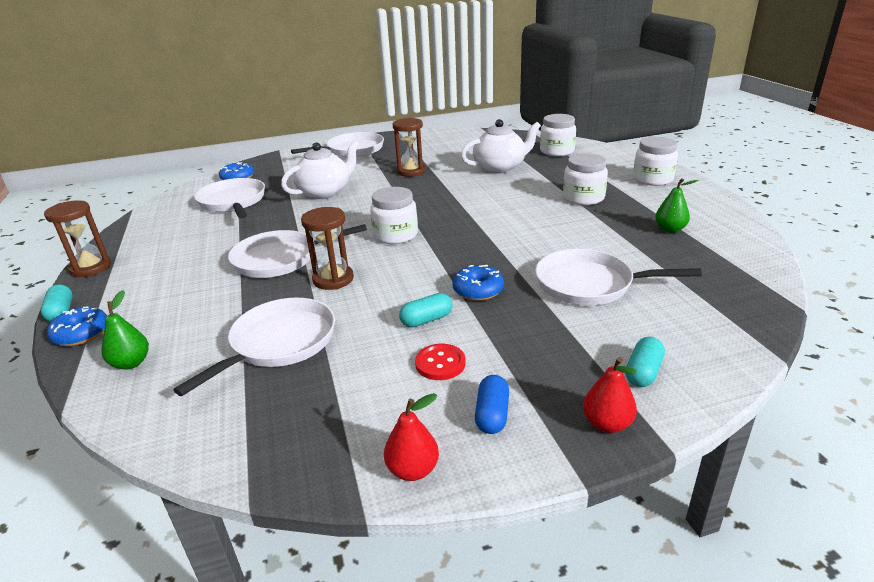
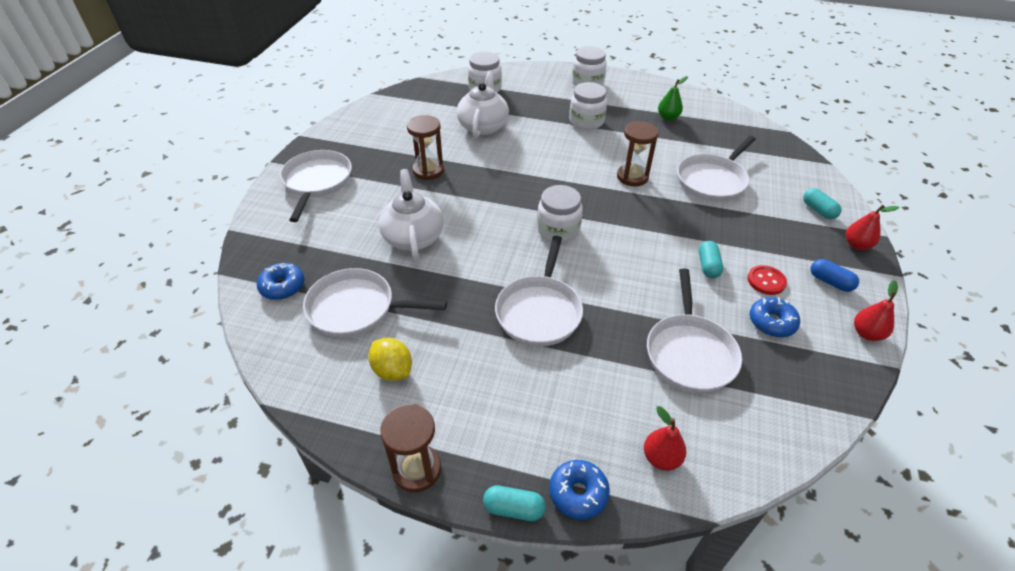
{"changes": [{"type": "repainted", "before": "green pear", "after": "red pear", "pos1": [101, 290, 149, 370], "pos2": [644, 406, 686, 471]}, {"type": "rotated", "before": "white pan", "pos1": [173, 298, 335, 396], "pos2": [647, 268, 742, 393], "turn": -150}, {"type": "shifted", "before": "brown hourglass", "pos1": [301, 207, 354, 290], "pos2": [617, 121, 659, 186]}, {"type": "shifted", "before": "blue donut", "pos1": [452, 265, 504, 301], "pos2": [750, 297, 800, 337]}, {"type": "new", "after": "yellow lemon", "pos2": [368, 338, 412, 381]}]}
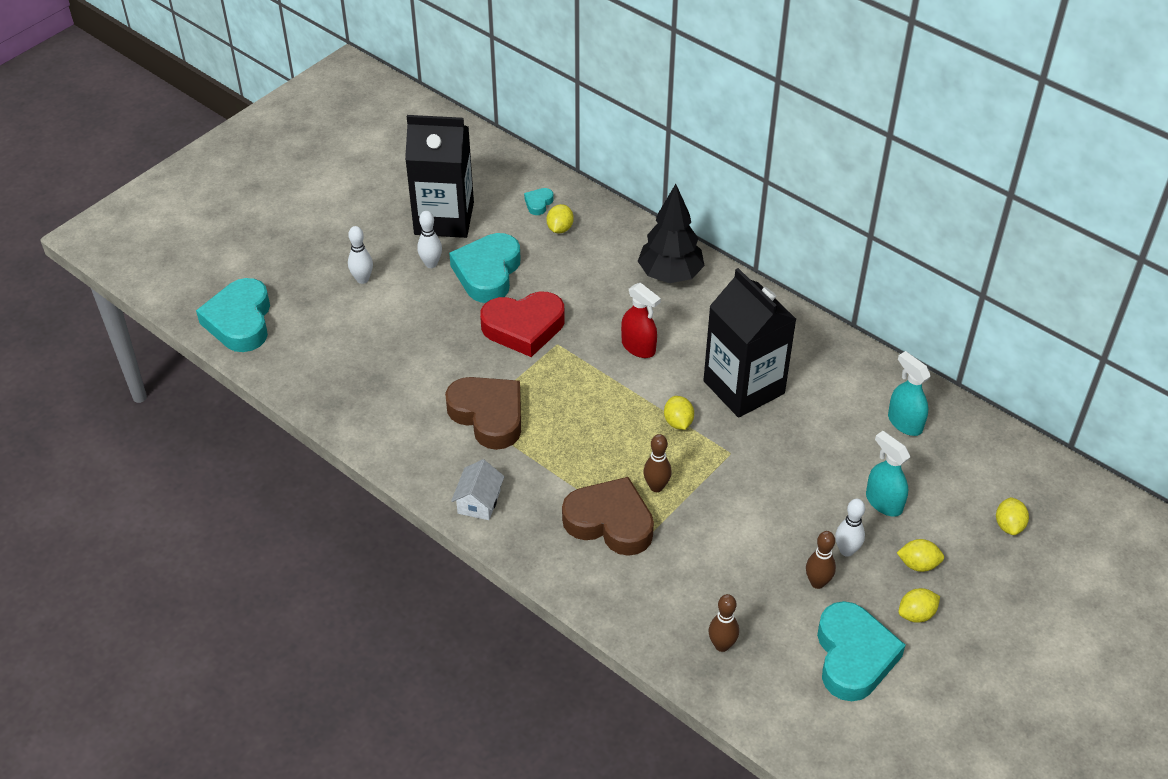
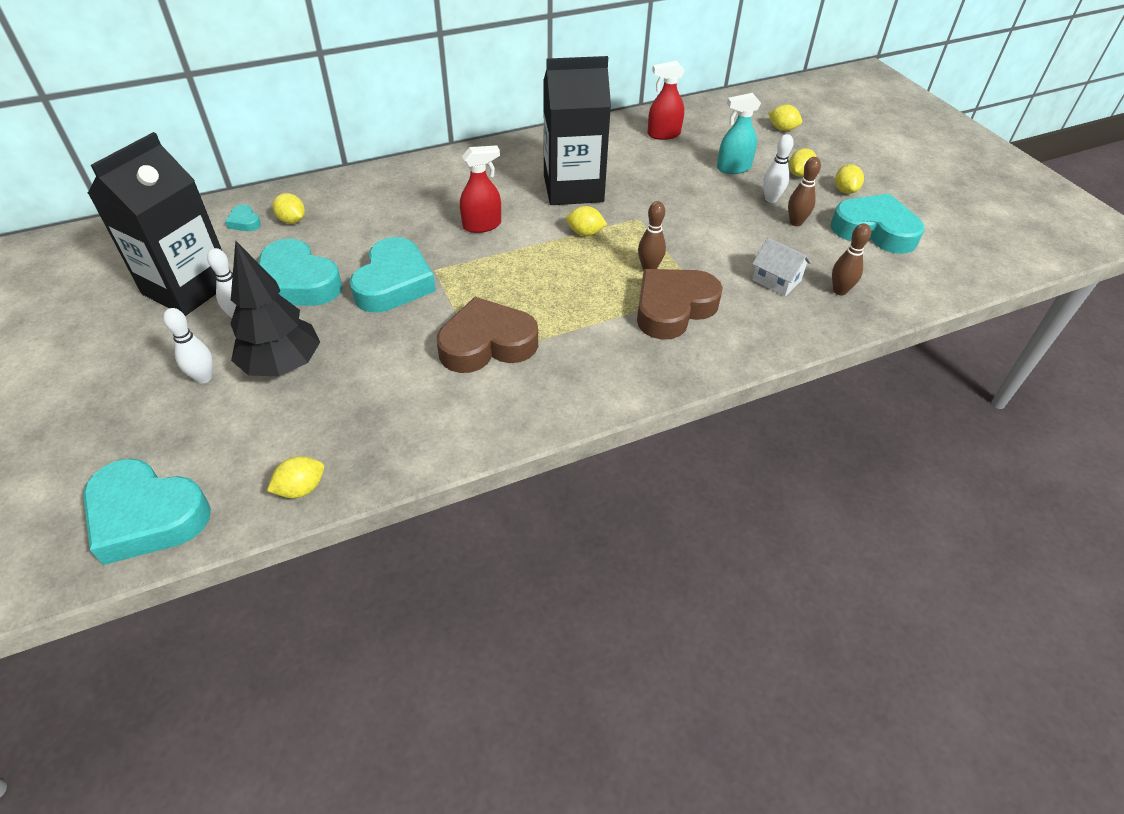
{"changes": [{"type": "shifted", "before": "white house", "pos1": [451, 459, 505, 520], "pos2": [752, 238, 811, 296]}, {"type": "repainted", "before": "red heart", "after": "turquoise heart", "pos1": [480, 292, 565, 357], "pos2": [349, 237, 436, 313]}, {"type": "shifted", "before": "black tree", "pos1": [638, 184, 704, 283], "pos2": [230, 240, 320, 376]}, {"type": "repainted", "before": "turquoise spray bottle", "after": "red spray bottle", "pos1": [888, 351, 931, 436], "pos2": [647, 61, 684, 140]}, {"type": "new", "after": "yellow lemon", "pos2": [267, 456, 324, 498]}]}
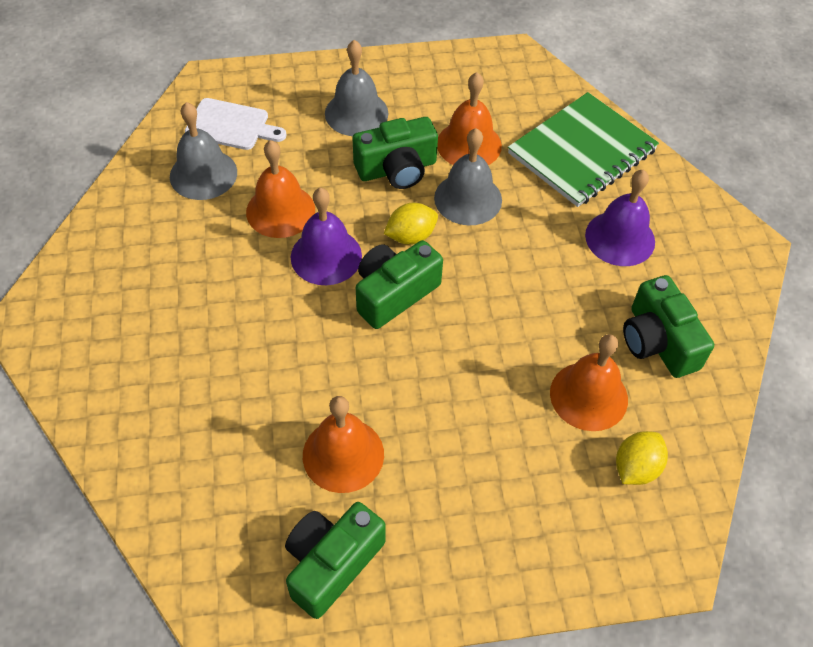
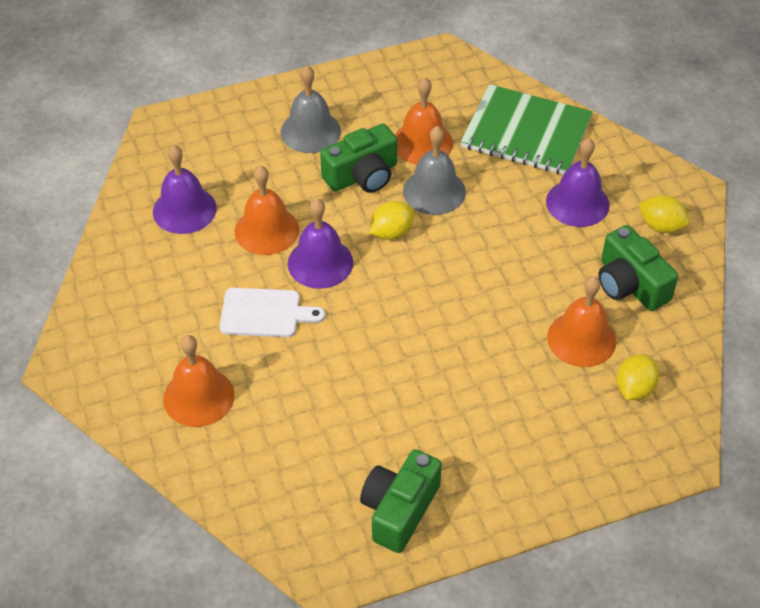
{"changes": [{"type": "repainted", "before": "grey bell", "after": "purple bell", "pos1": [170, 102, 237, 200], "pos2": [153, 145, 217, 234]}, {"type": "shifted", "before": "white cutting board", "pos1": [185, 98, 286, 150], "pos2": [220, 288, 325, 337]}, {"type": "shifted", "before": "orange bell", "pos1": [303, 396, 384, 493], "pos2": [163, 335, 235, 427]}, {"type": "gone", "before": "green camera", "pos1": [356, 240, 443, 329]}, {"type": "rotated", "before": "green notebook", "pos1": [508, 92, 659, 207], "pos2": [461, 84, 593, 175], "turn": 75}, {"type": "new", "after": "yellow lemon", "pos2": [638, 195, 690, 233]}]}
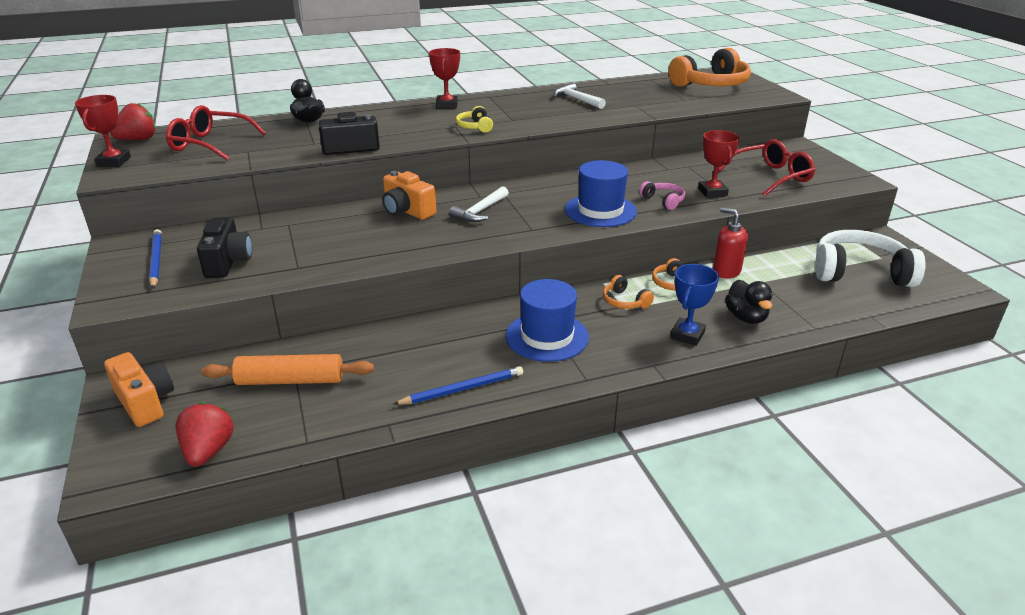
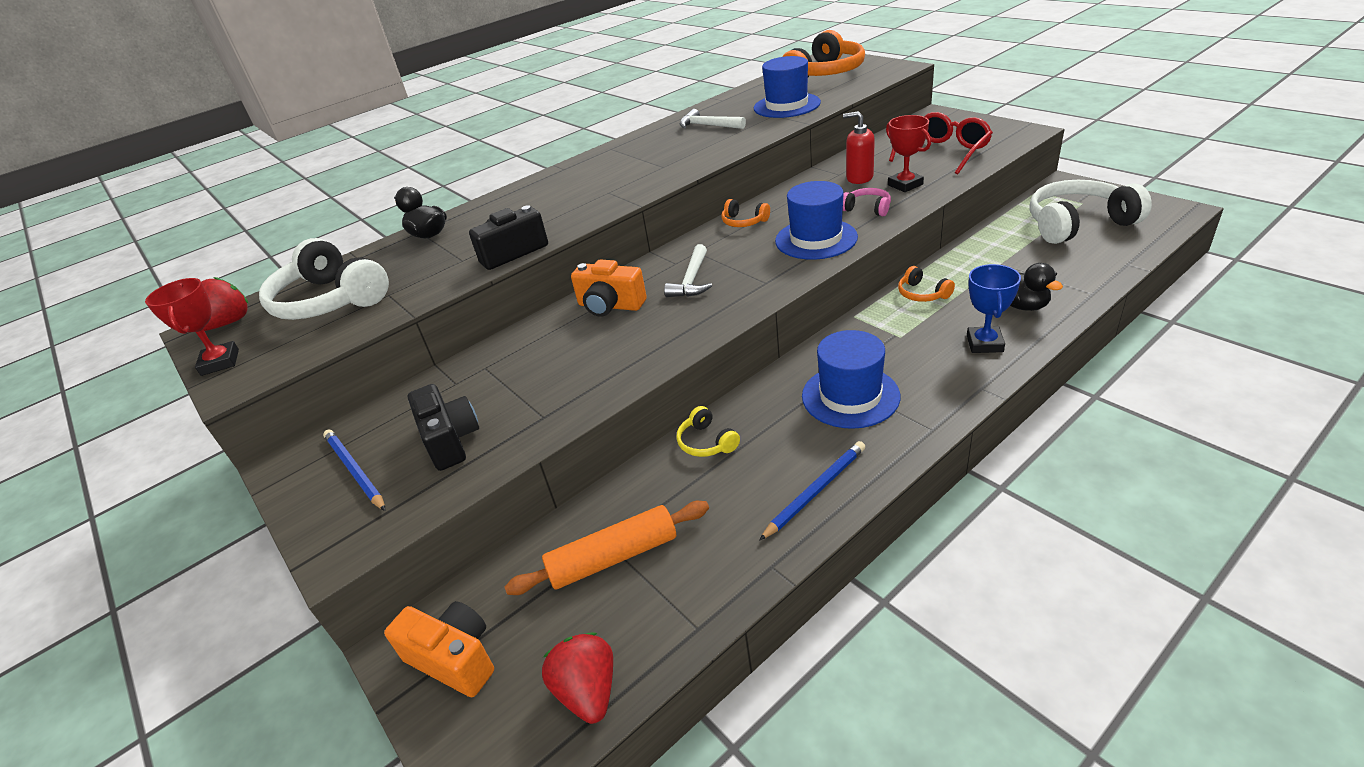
{"changes": [{"type": "swapped", "before": "red glasses", "after": "white headphones", "pos1": [166, 105, 266, 161], "pos2": [259, 238, 389, 320]}, {"type": "gone", "before": "red trophy", "pos1": [429, 48, 460, 108]}, {"type": "shifted", "before": "yellow headphones", "pos1": [456, 106, 493, 133], "pos2": [676, 406, 740, 457]}, {"type": "shifted", "before": "orange headphones", "pos1": [603, 275, 654, 309], "pos2": [721, 199, 770, 227]}, {"type": "shifted", "before": "red soap dispenser", "pos1": [713, 208, 748, 278], "pos2": [843, 111, 875, 184]}, {"type": "new", "after": "blue hat", "pos2": [754, 56, 821, 118]}]}
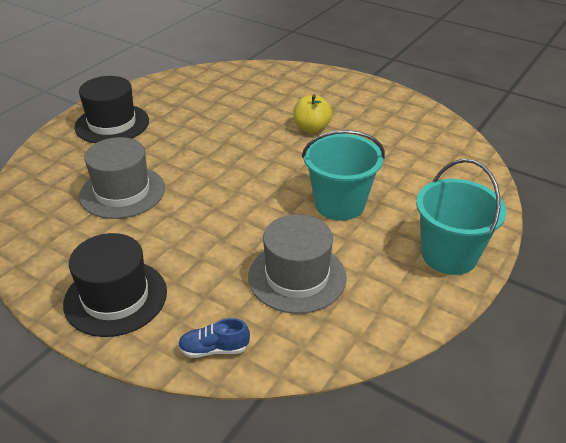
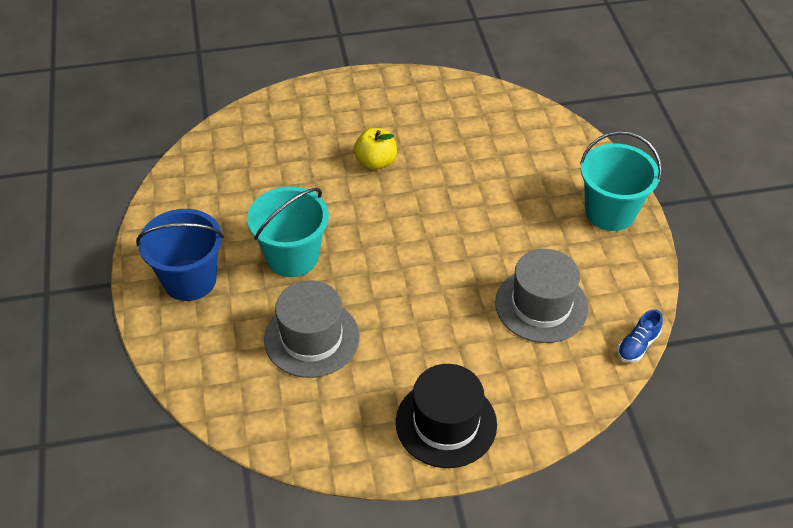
{"changes": [{"type": "swapped", "before": "black hat", "after": "blue bucket", "pos1": [74, 76, 149, 143], "pos2": [136, 209, 224, 301]}, {"type": "shifted", "before": "blue shoe", "pos1": [178, 318, 250, 358], "pos2": [617, 309, 663, 362]}, {"type": "shifted", "before": "turquoise bucket", "pos1": [302, 130, 385, 221], "pos2": [247, 186, 329, 277]}]}
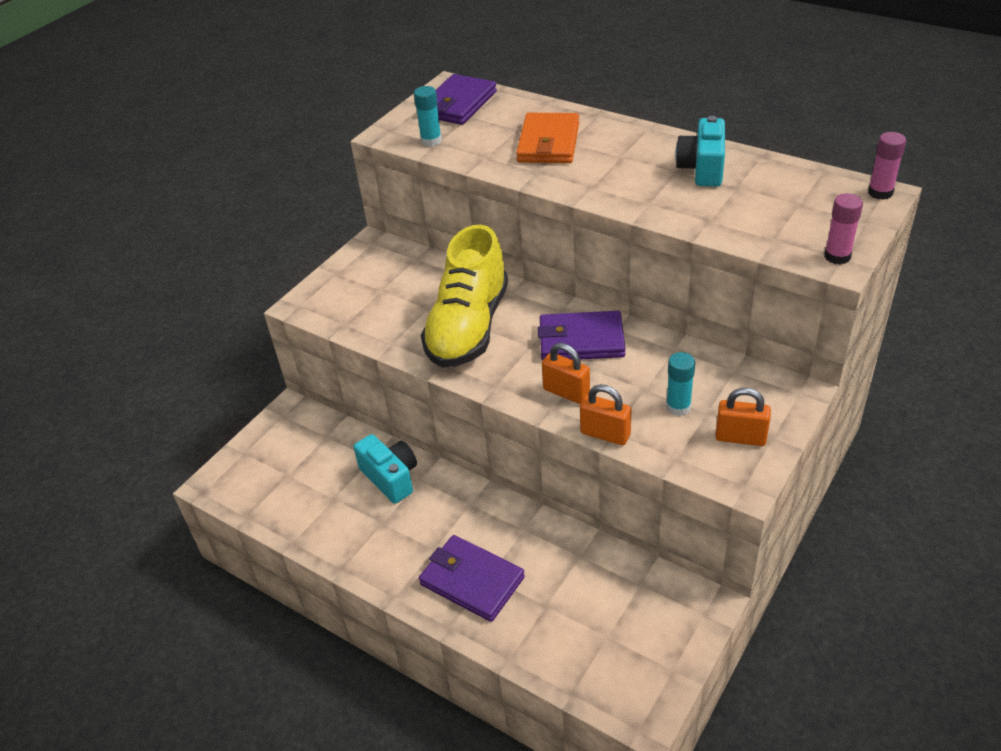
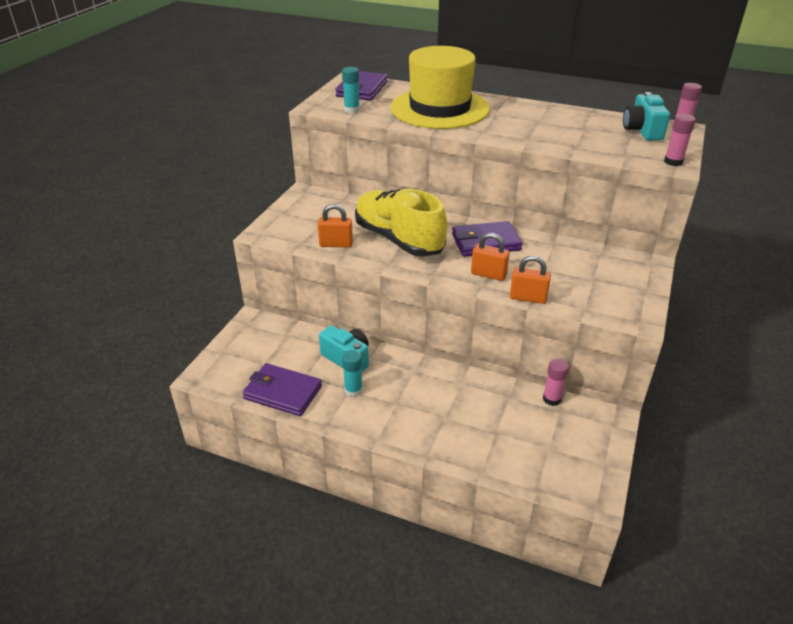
{"changes": [{"type": "shifted", "before": "purple wallet", "pos1": [419, 535, 525, 622], "pos2": [242, 363, 322, 416]}, {"type": "rotated", "before": "yellow shoe", "pos1": [421, 225, 508, 368], "pos2": [355, 189, 447, 257], "turn": 135}, {"type": "swapped", "before": "orange wallet", "after": "yellow hat", "pos1": [516, 113, 579, 163], "pos2": [390, 46, 490, 129]}, {"type": "shifted", "before": "turquoise glue stick", "pos1": [666, 352, 695, 416], "pos2": [342, 350, 363, 397]}, {"type": "shifted", "before": "turquoise camera", "pos1": [675, 116, 725, 187], "pos2": [623, 92, 670, 140]}, {"type": "shifted", "before": "orange padlock", "pos1": [715, 388, 771, 446], "pos2": [318, 204, 353, 248]}, {"type": "new", "after": "pink glue stick", "pos2": [543, 358, 569, 406]}]}
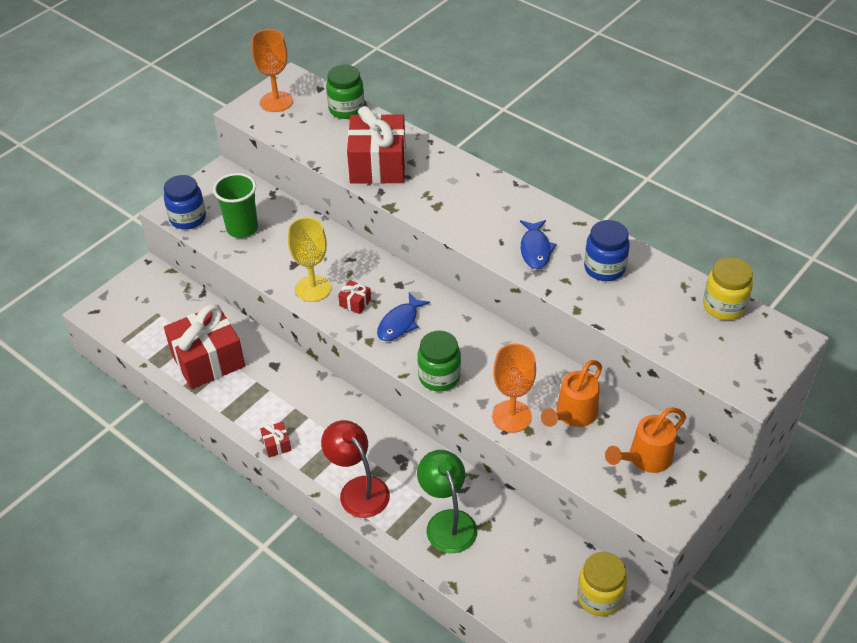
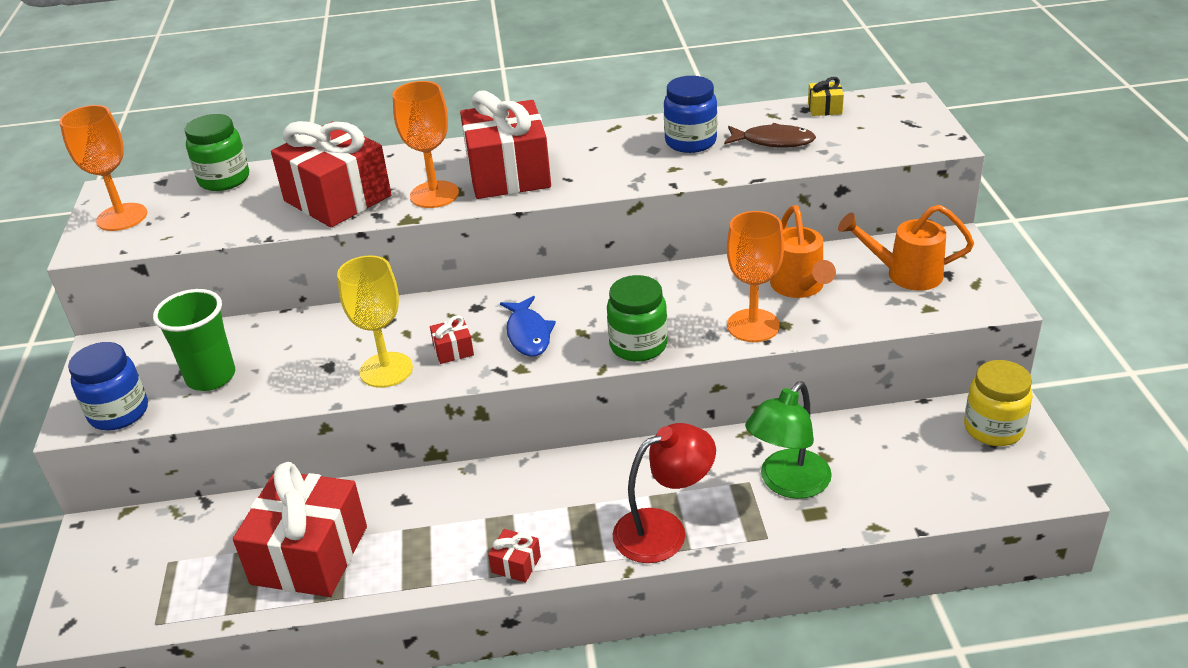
{"changes": [{"type": "rotated", "before": "red lamp", "pos1": [321, 420, 390, 518], "pos2": [613, 423, 716, 563], "turn": 150}, {"type": "rotated", "before": "green lamp", "pos1": [417, 450, 477, 553], "pos2": [745, 381, 832, 499], "turn": -75}, {"type": "gone", "before": "blue fish", "pos1": [520, 220, 557, 269]}, {"type": "rotated", "before": "orange watering can", "pos1": [605, 407, 686, 473], "pos2": [838, 205, 974, 291], "turn": 90}, {"type": "swapped", "before": "yellow jar", "after": "yellow gift", "pos1": [703, 257, 753, 320], "pos2": [808, 77, 844, 116]}, {"type": "new", "after": "orange goblet", "pos2": [393, 81, 459, 208]}, {"type": "new", "after": "red gift", "pos2": [460, 90, 551, 199]}, {"type": "new", "after": "brown fish", "pos2": [724, 123, 816, 147]}]}
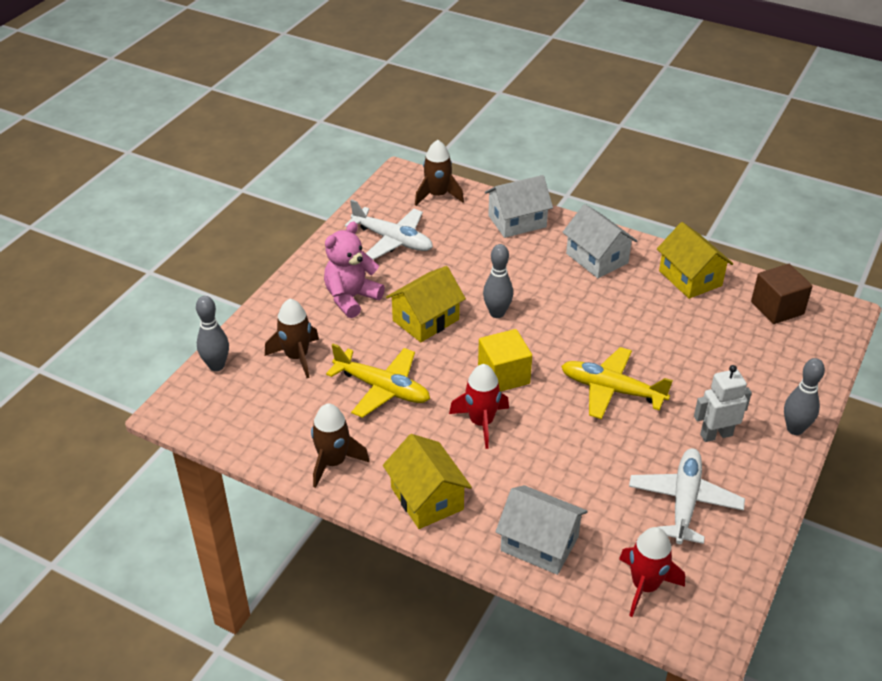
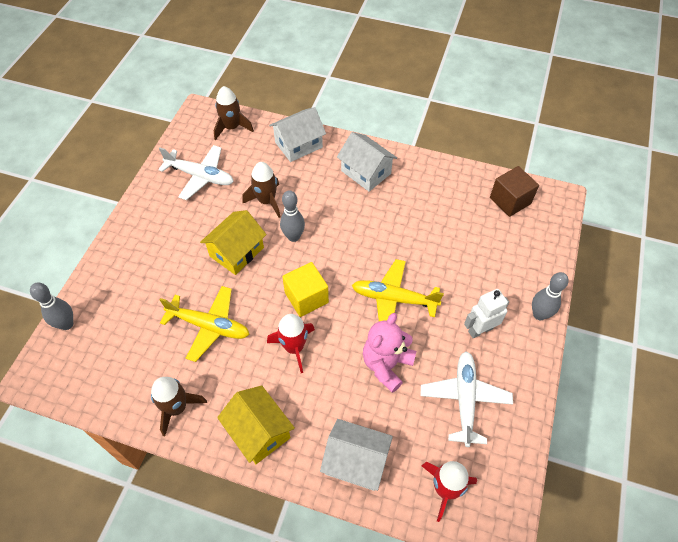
{"changes": [{"type": "shifted", "before": "brown rocket", "pos1": [265, 299, 319, 378], "pos2": [242, 162, 281, 218]}, {"type": "shifted", "before": "pink teddy bear", "pos1": [324, 222, 385, 318], "pos2": [363, 313, 417, 393]}, {"type": "gone", "before": "yellow house", "pos1": [657, 222, 733, 299]}]}
